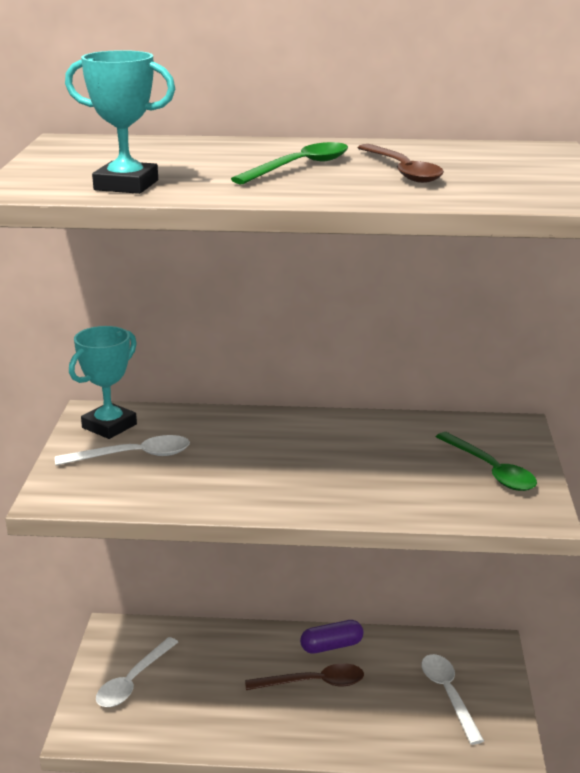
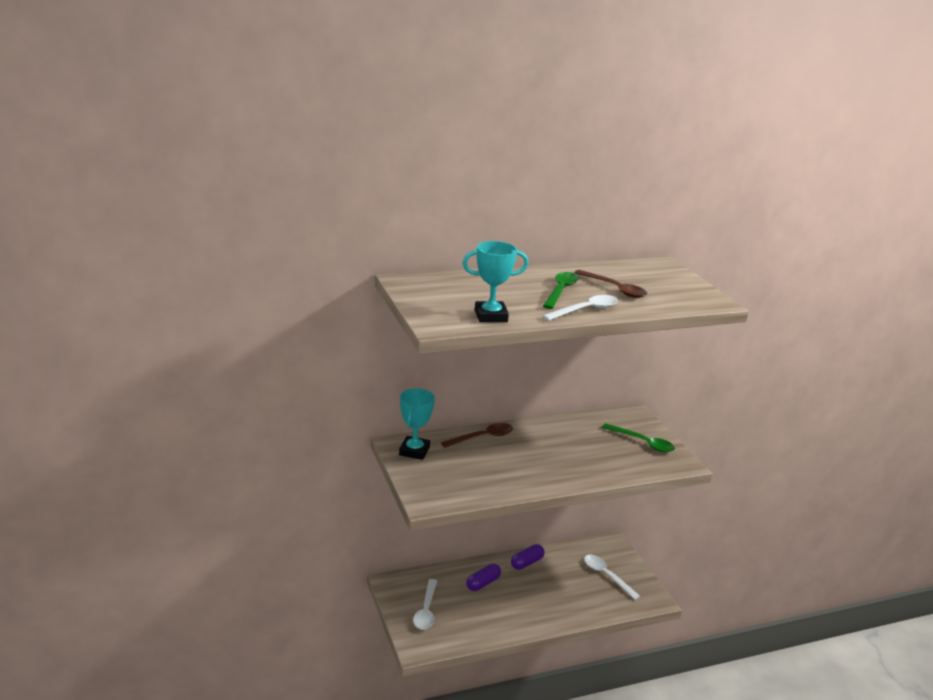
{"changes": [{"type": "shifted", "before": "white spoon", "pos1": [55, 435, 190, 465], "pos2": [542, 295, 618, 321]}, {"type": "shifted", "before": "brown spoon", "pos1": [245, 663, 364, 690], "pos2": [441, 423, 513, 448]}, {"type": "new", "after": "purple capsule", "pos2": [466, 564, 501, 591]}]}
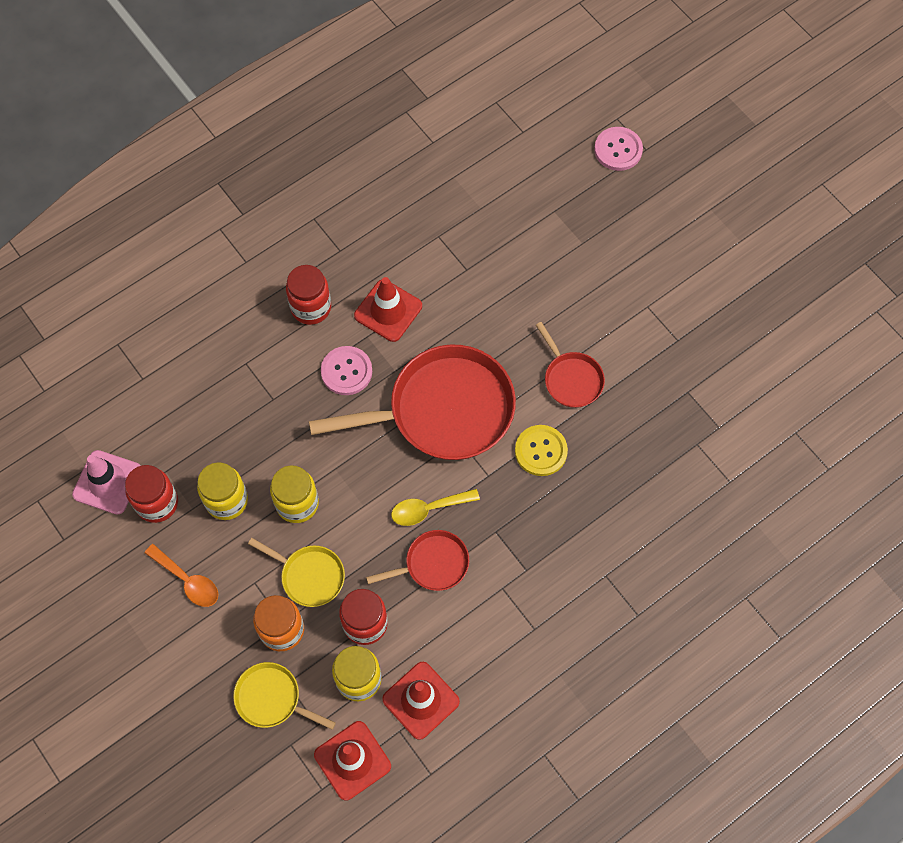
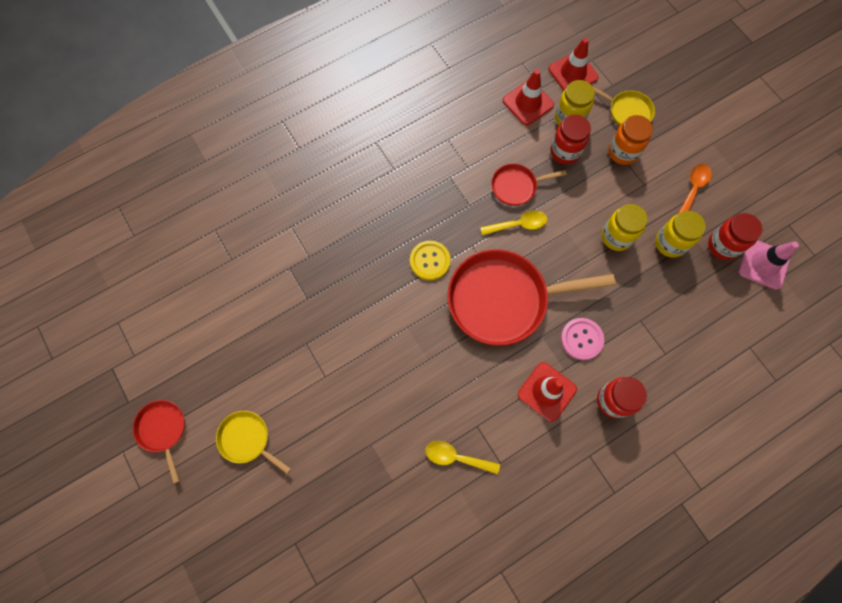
{"changes": [{"type": "rotated", "before": "orange spoon", "pos1": [145, 544, 218, 607], "pos2": [678, 164, 712, 214], "turn": 75}, {"type": "shifted", "before": "yellow pan", "pos1": [248, 538, 345, 607], "pos2": [216, 411, 291, 474]}, {"type": "shifted", "before": "red pan", "pos1": [536, 322, 605, 408], "pos2": [133, 400, 185, 484]}, {"type": "gone", "before": "pink button", "pos1": [594, 127, 643, 171]}, {"type": "new", "after": "yellow spoon", "pos2": [425, 441, 500, 475]}]}
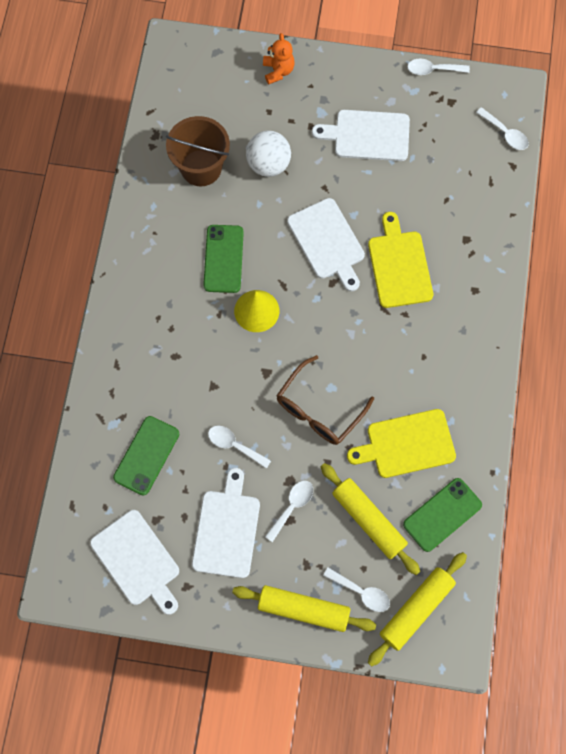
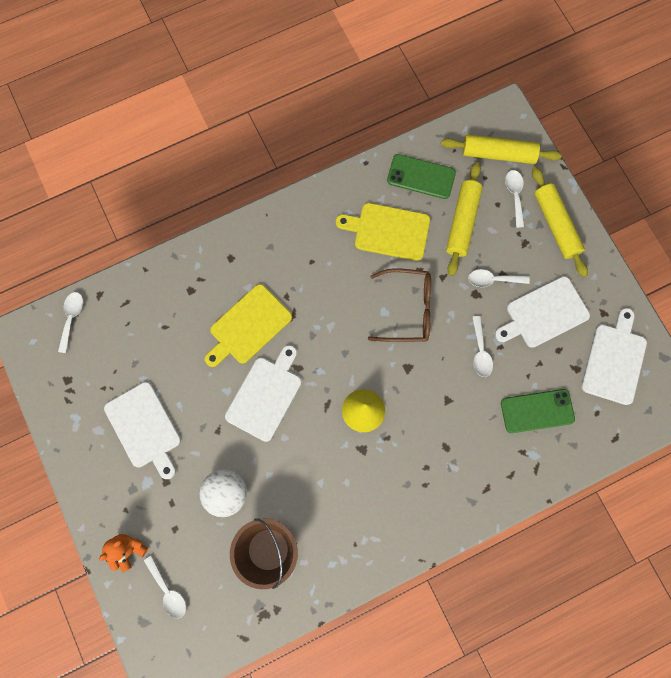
{"changes": [{"type": "gone", "before": "green phone", "pos1": [203, 225, 244, 293]}, {"type": "rotated", "before": "yellow cutting board", "pos1": [347, 409, 456, 478], "pos2": [336, 203, 430, 261], "turn": 150}, {"type": "shifted", "before": "white spoon", "pos1": [407, 58, 470, 75], "pos2": [144, 555, 186, 618]}]}
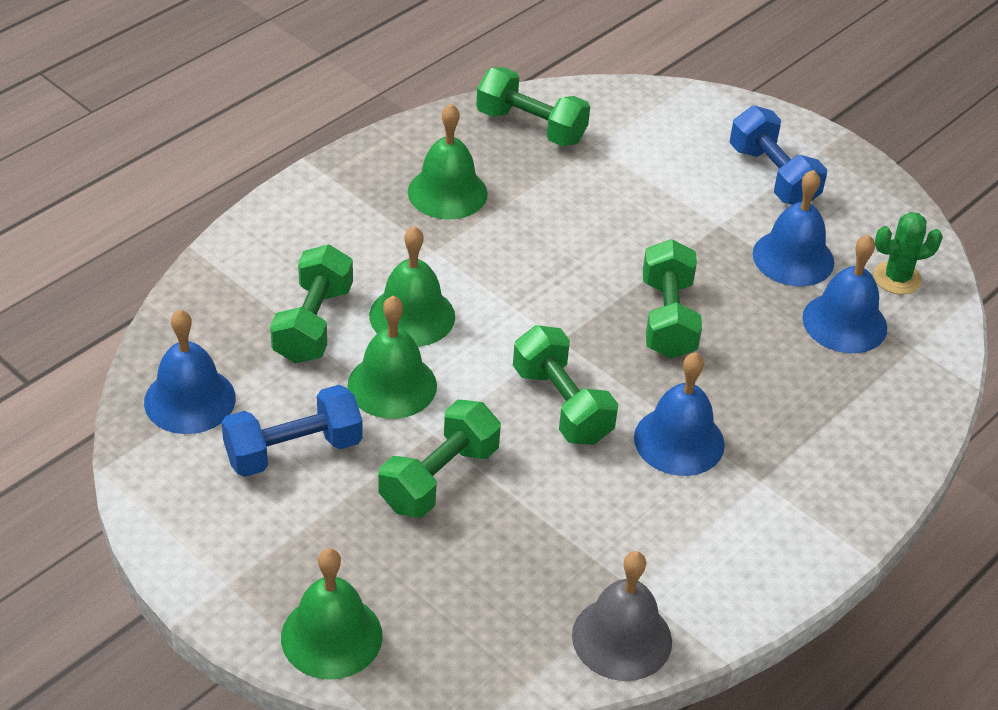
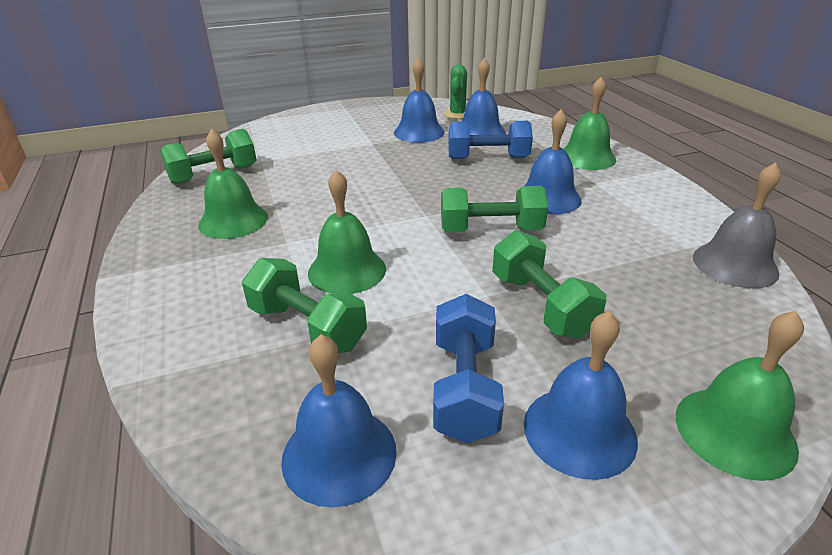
{"changes": [{"type": "shifted", "before": "green bell", "pos1": [347, 296, 437, 419], "pos2": [563, 77, 616, 170]}, {"type": "gone", "before": "green dumbbell", "pos1": [643, 239, 702, 359]}, {"type": "shifted", "before": "blue dumbbell", "pos1": [730, 106, 827, 205], "pos2": [448, 121, 533, 159]}, {"type": "new", "after": "blue bell", "pos2": [524, 311, 638, 480]}]}
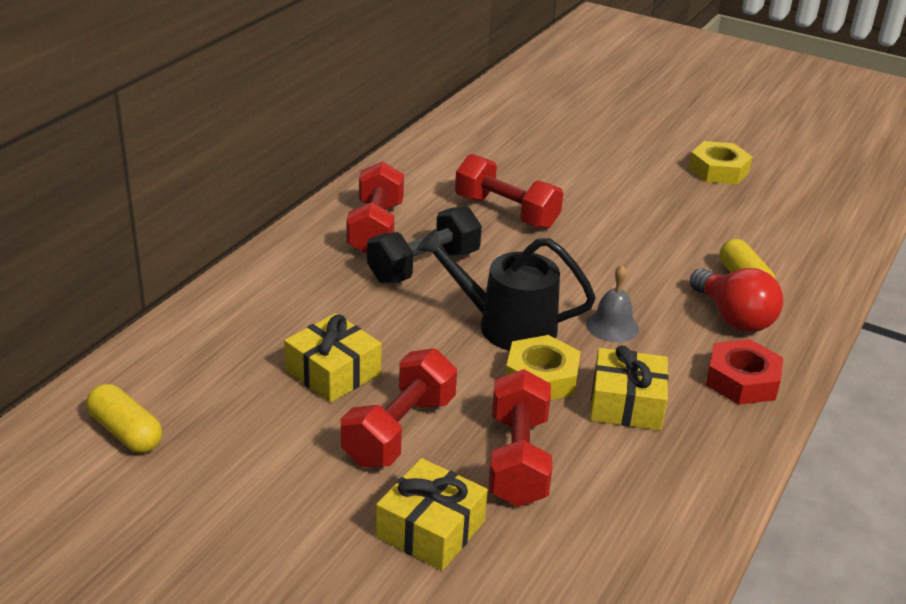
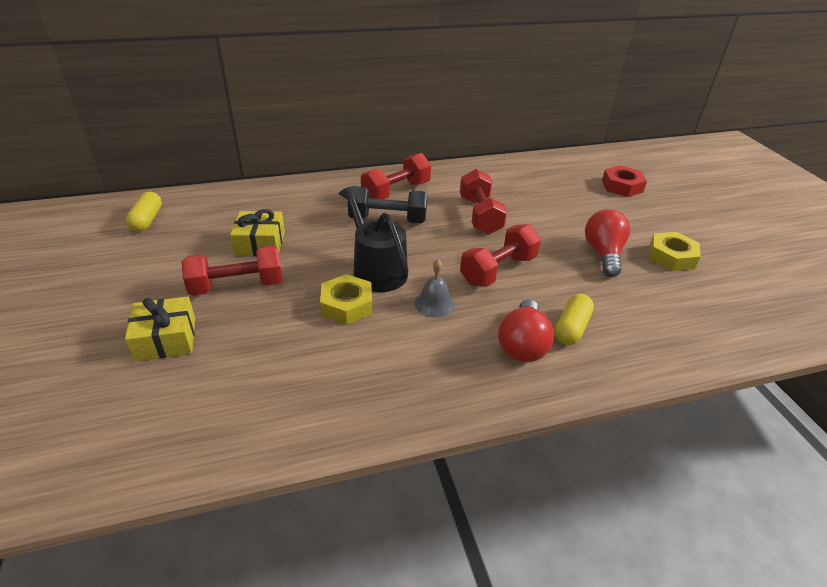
{"changes": [{"type": "shifted", "before": "red dumbbell", "pos1": [489, 369, 552, 507], "pos2": [460, 224, 541, 287]}, {"type": "gone", "before": "yellow gift", "pos1": [590, 346, 669, 430]}, {"type": "shifted", "before": "red nut", "pos1": [706, 339, 783, 405], "pos2": [602, 165, 647, 197]}, {"type": "new", "after": "red light bulb", "pos2": [585, 209, 630, 277]}]}
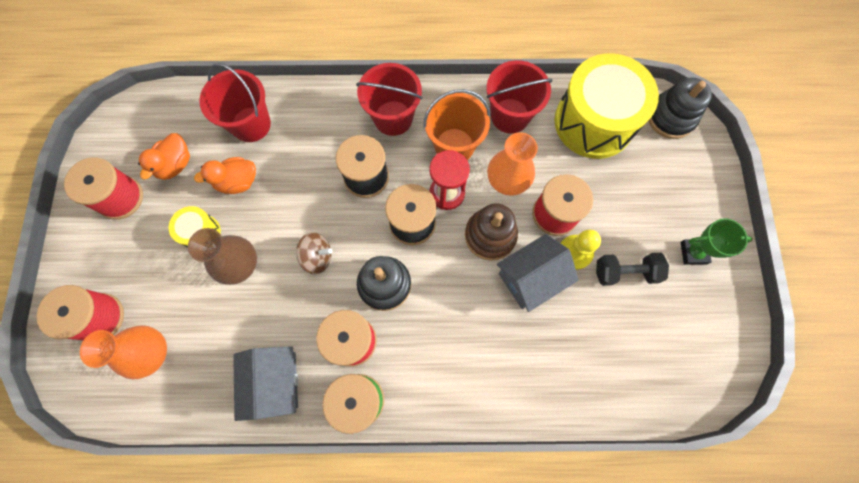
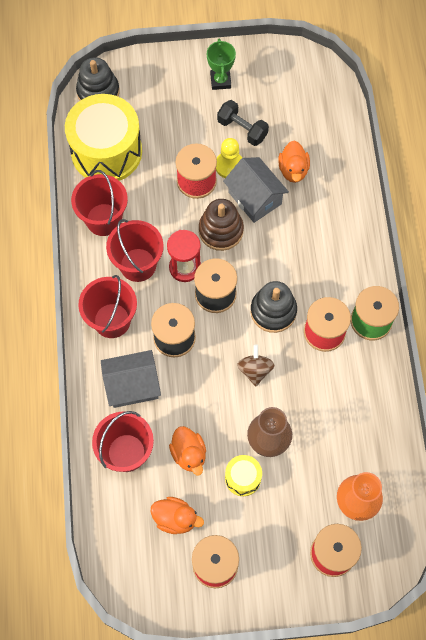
{"changes": [{"type": "shifted", "before": "grey house", "pos1": [233, 346, 298, 421], "pos2": [101, 350, 161, 408]}, {"type": "repainted", "before": "orange bucket", "after": "red bucket", "pos1": [423, 89, 490, 160], "pos2": [106, 219, 164, 282]}, {"type": "gone", "before": "orange vase", "pos1": [487, 132, 538, 196]}, {"type": "rotated", "before": "black dumbbell", "pos1": [596, 253, 669, 286], "pos2": [217, 100, 269, 146], "turn": -45}, {"type": "new", "after": "orange duck", "pos2": [278, 141, 310, 183]}]}
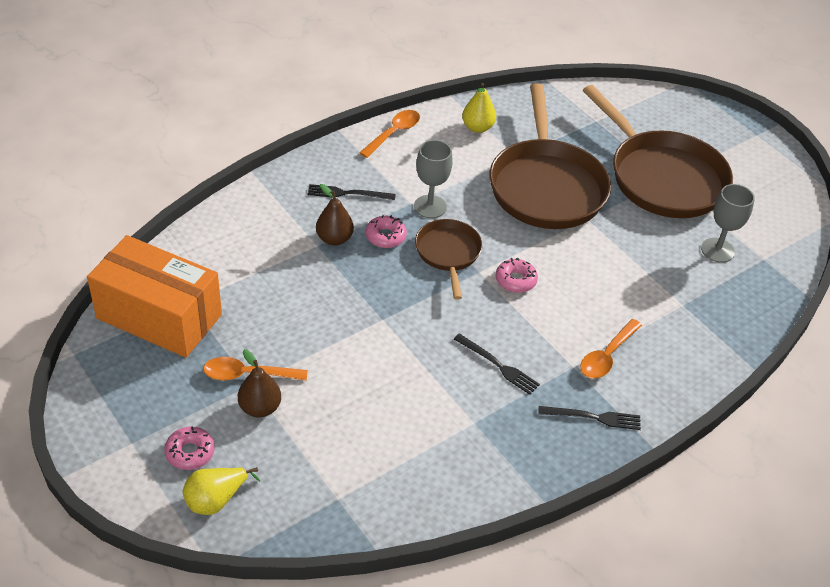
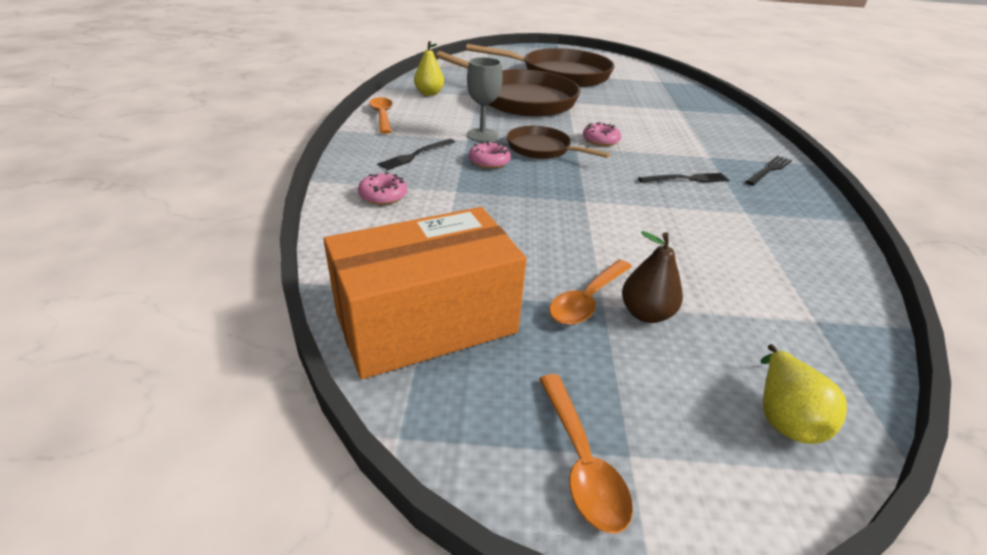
{"changes": [{"type": "shifted", "before": "pink donut", "pos1": [164, 426, 215, 470], "pos2": [358, 172, 407, 205]}, {"type": "gone", "before": "brown pear", "pos1": [316, 184, 354, 246]}, {"type": "shifted", "before": "orange spoon", "pos1": [580, 319, 642, 378], "pos2": [539, 374, 633, 533]}, {"type": "gone", "before": "grey goblet", "pos1": [701, 184, 755, 263]}]}
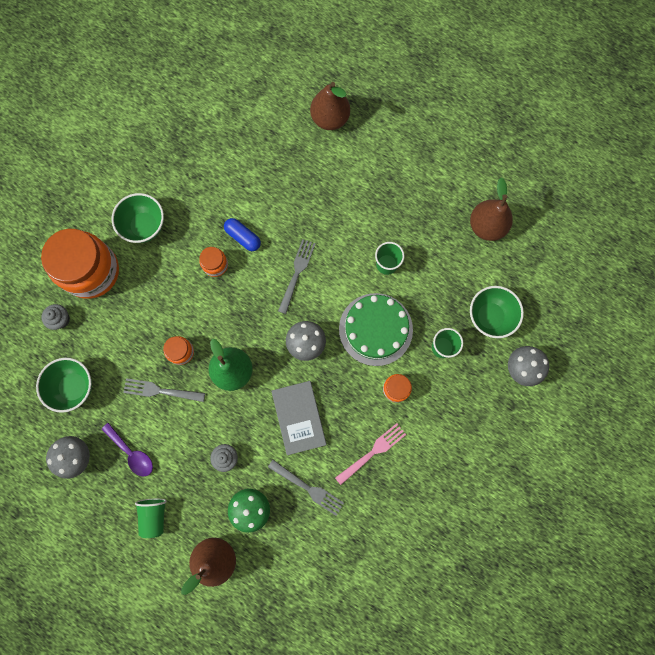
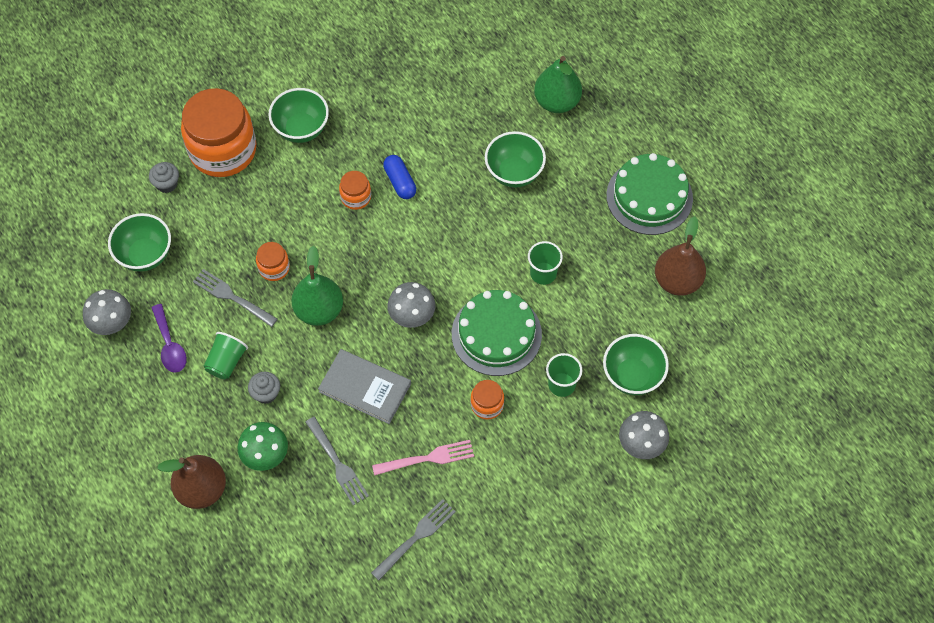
{"changes": [{"type": "shifted", "before": "green cup", "pos1": [135, 498, 167, 538], "pos2": [204, 332, 248, 379]}, {"type": "rotated", "before": "grey book", "pos1": [271, 381, 327, 455], "pos2": [318, 349, 411, 424], "turn": -75}, {"type": "shifted", "before": "grey fork", "pos1": [278, 239, 316, 314], "pos2": [371, 499, 456, 580]}, {"type": "repainted", "before": "brown pear", "after": "green pear", "pos1": [310, 82, 350, 130], "pos2": [534, 56, 582, 113]}, {"type": "new", "after": "green bowl", "pos2": [485, 131, 546, 188]}, {"type": "new", "after": "green cake", "pos2": [606, 153, 693, 235]}]}
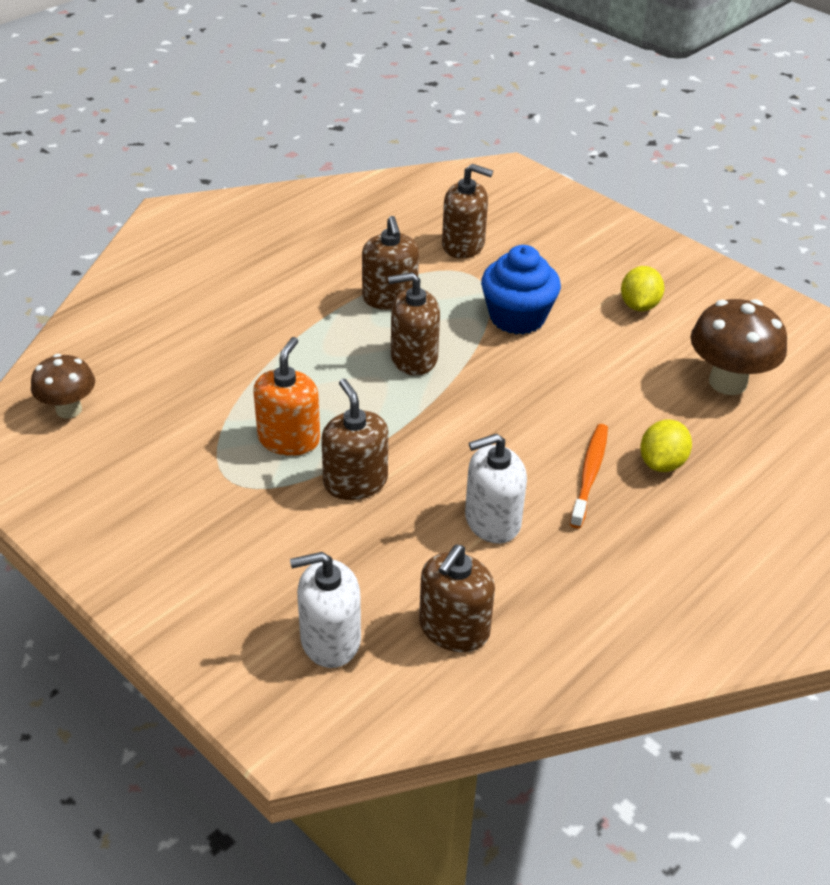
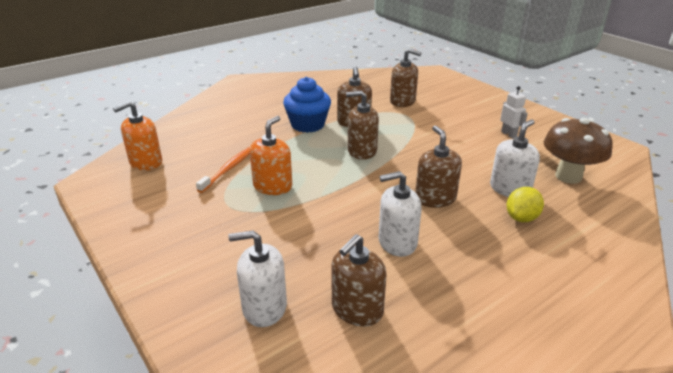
{"changes": [{"type": "swapped", "before": "brown mushroom", "after": "orange soap dispenser", "pos1": [31, 354, 95, 419], "pos2": [113, 101, 162, 171]}, {"type": "shifted", "before": "brown soap dispenser", "pos1": [321, 379, 388, 500], "pos2": [415, 126, 462, 208]}, {"type": "shifted", "before": "blue cupcake", "pos1": [481, 245, 561, 334], "pos2": [283, 77, 331, 133]}, {"type": "shifted", "before": "orange toothbrush", "pos1": [570, 424, 608, 528], "pos2": [196, 147, 250, 193]}, {"type": "swapped", "before": "yellow lemon", "after": "white robot", "pos1": [621, 266, 664, 311], "pos2": [500, 86, 528, 139]}, {"type": "new", "after": "white soap dispenser", "pos2": [490, 119, 540, 197]}]}
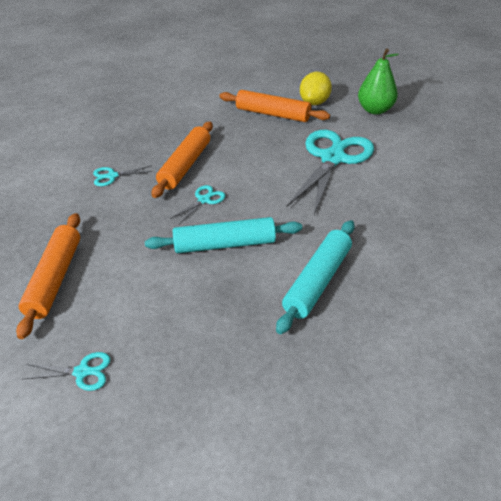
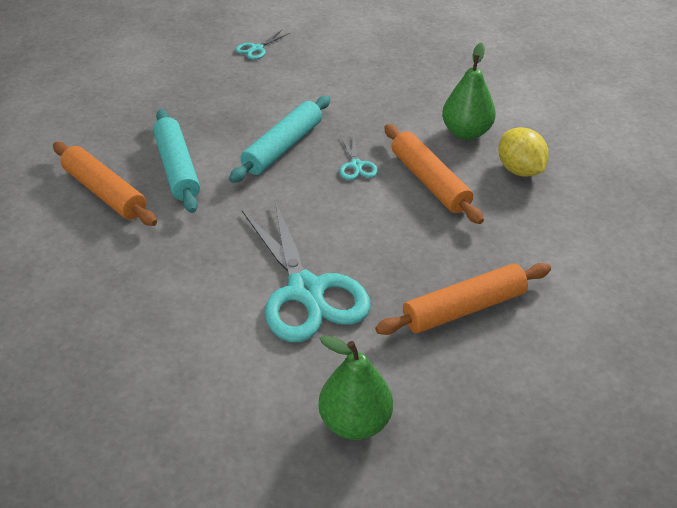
{"changes": [{"type": "shifted", "before": "orange rolling pin", "pos1": [16, 213, 80, 339], "pos2": [53, 142, 157, 226]}, {"type": "swapped", "before": "turquoise scissors", "after": "green pear", "pos1": [93, 165, 153, 186], "pos2": [442, 42, 496, 140]}, {"type": "shifted", "before": "yellow lemon", "pos1": [300, 72, 332, 105], "pos2": [498, 127, 549, 177]}]}
